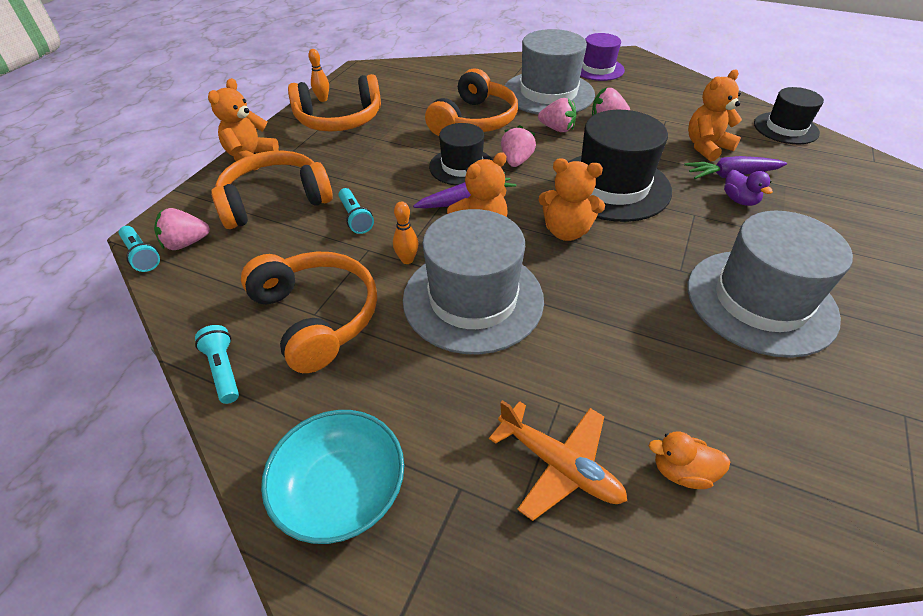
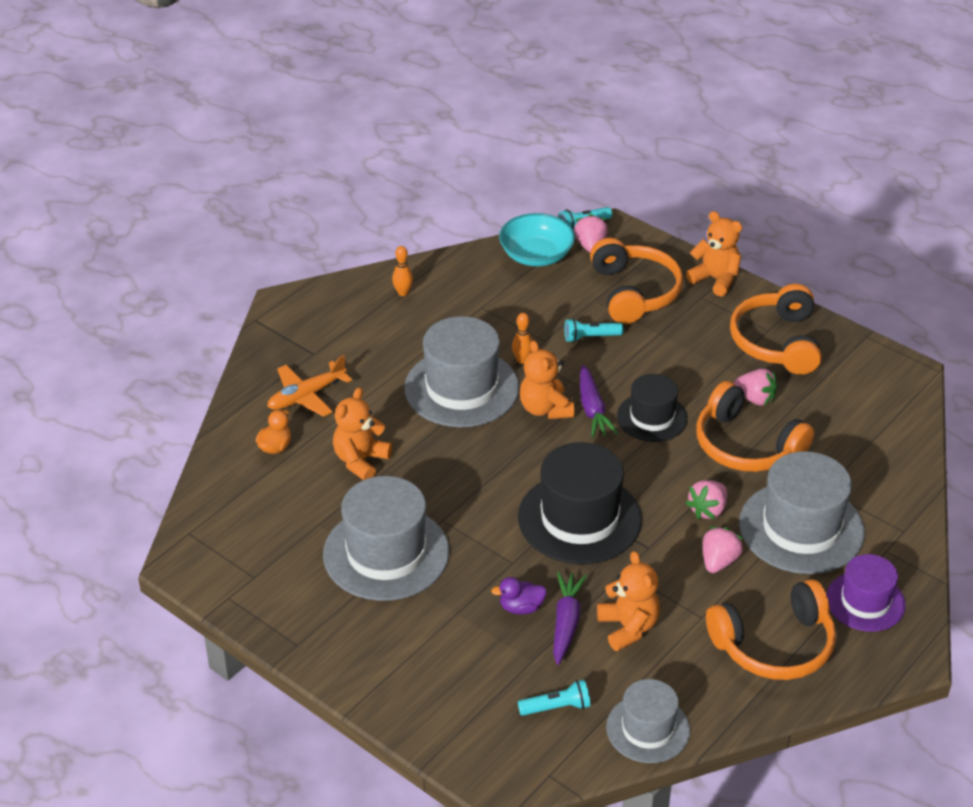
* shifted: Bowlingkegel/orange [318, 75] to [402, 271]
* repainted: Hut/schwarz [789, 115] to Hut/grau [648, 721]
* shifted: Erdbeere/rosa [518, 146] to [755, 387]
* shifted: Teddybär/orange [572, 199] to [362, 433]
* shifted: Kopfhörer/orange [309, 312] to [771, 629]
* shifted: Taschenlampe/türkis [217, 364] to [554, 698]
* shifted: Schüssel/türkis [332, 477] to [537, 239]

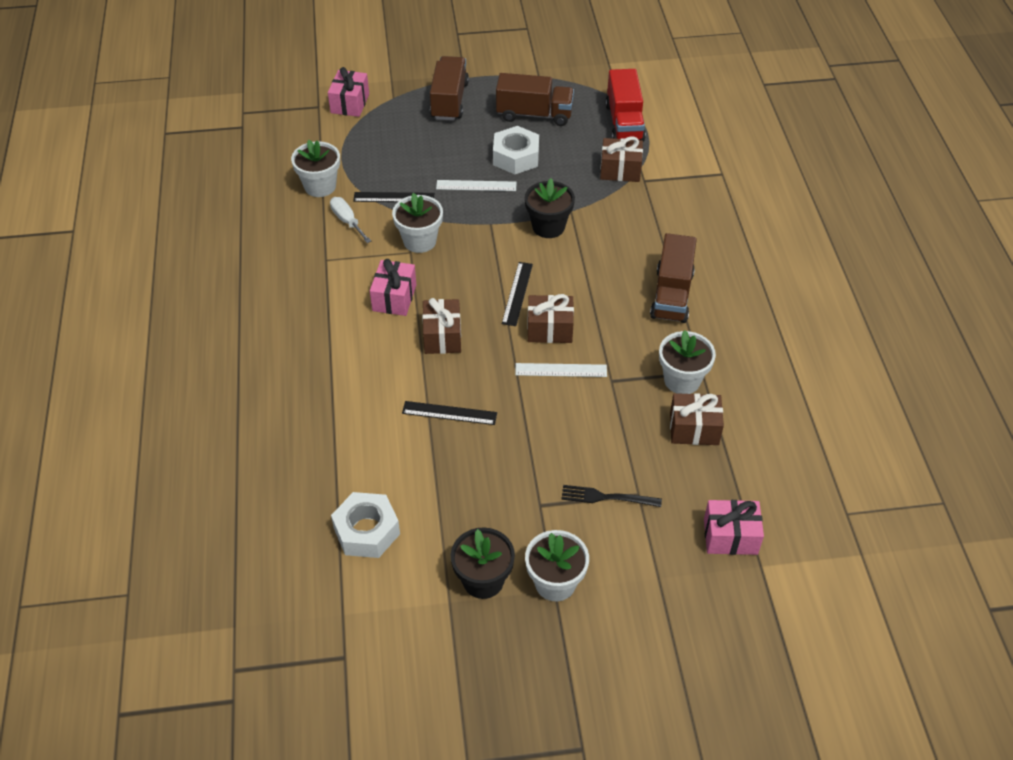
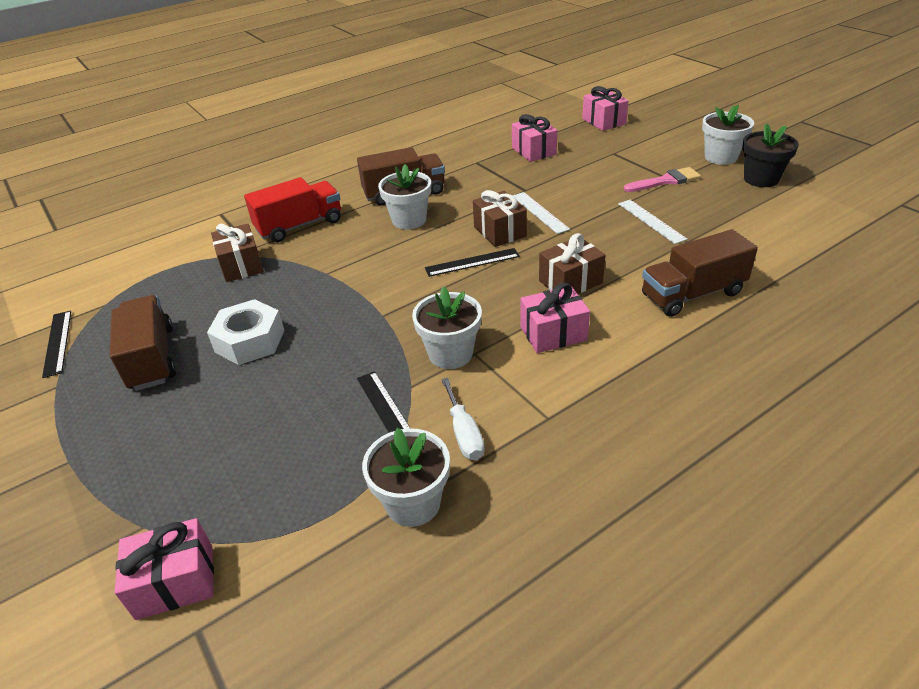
* shifted: Lastwagen/braun [449, 88] to [700, 273]
* shifted: Lastwagen/rot [625, 105] to [292, 209]
* gone: Blumentopf/schwarz [550, 208]
* shifted: Lineal/weiß [476, 185] to [652, 222]
* rotated: Schraubenzieher/weiß [350, 220] = [463, 419] 45 degrees counterclockwise
* shifted: Blumentopf/weiß [687, 362] to [404, 197]
* repainted: Geschenk/braun [697, 419] to Geschenk/rosa [534, 138]
* shifted: Lineal/schwarz [449, 413] to [56, 344]
* gone: Gabel/schwarz [611, 496]
* gone: Sechskantmutter/weiß [365, 525]
* new: Pinsel/rosa [662, 179]

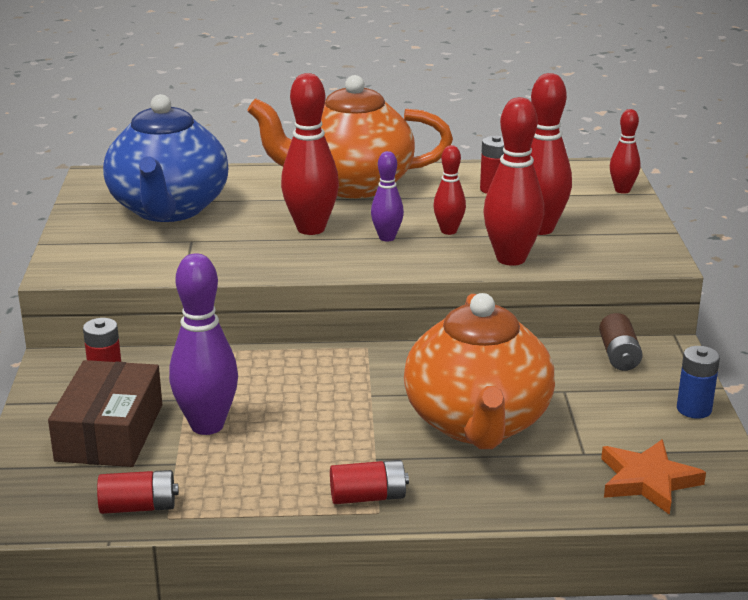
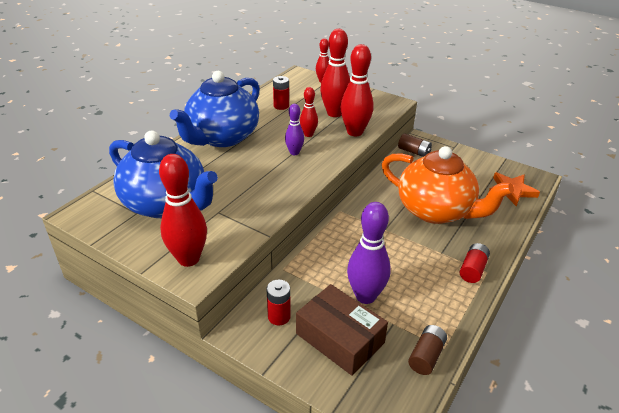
* shifted: Bowlingkegel/rot [310, 154] to [183, 210]
* repainted: Teekanne/orange [350, 136] to Teekanne/blau [215, 109]
* gone: Batterie/blau [698, 382]
* repainted: Batterie/rot [138, 492] to Batterie/braun [427, 350]

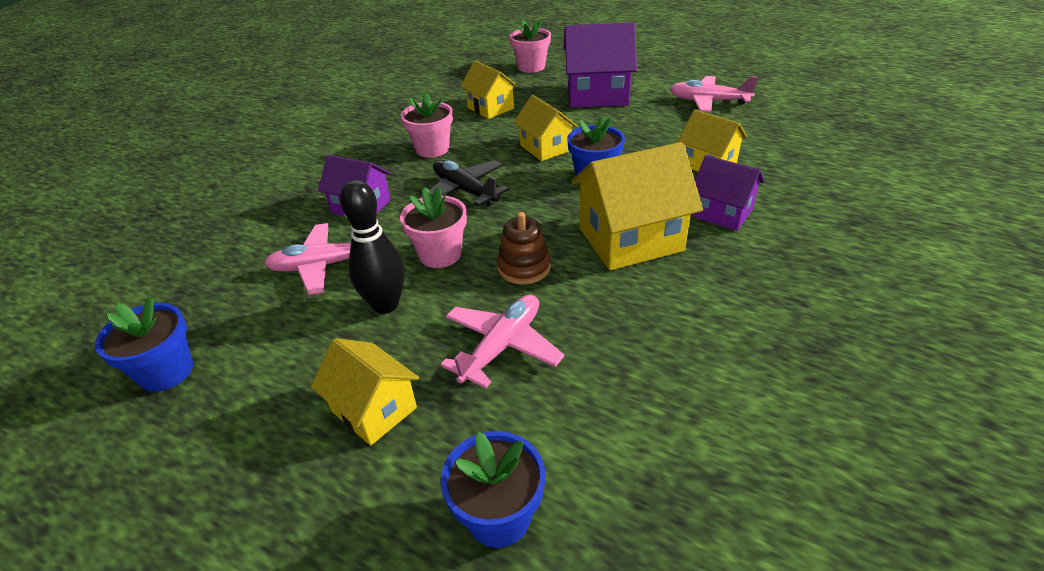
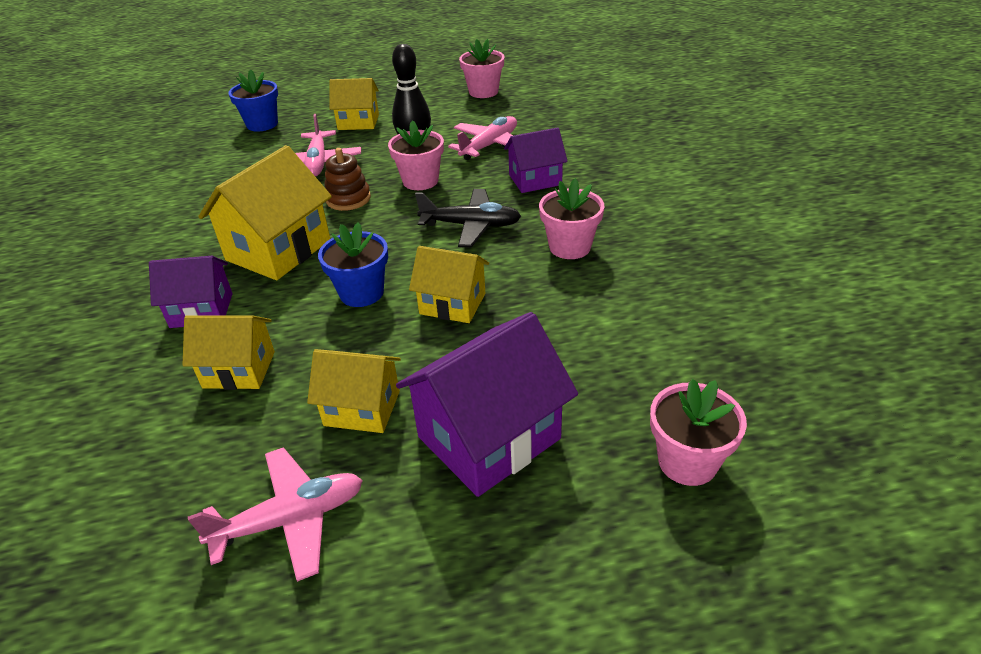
* shifted: Haus/gelb [489, 90] to [354, 391]
* repainted: Blumentopf/blau [144, 344] to Blumentopf/rosa [481, 68]

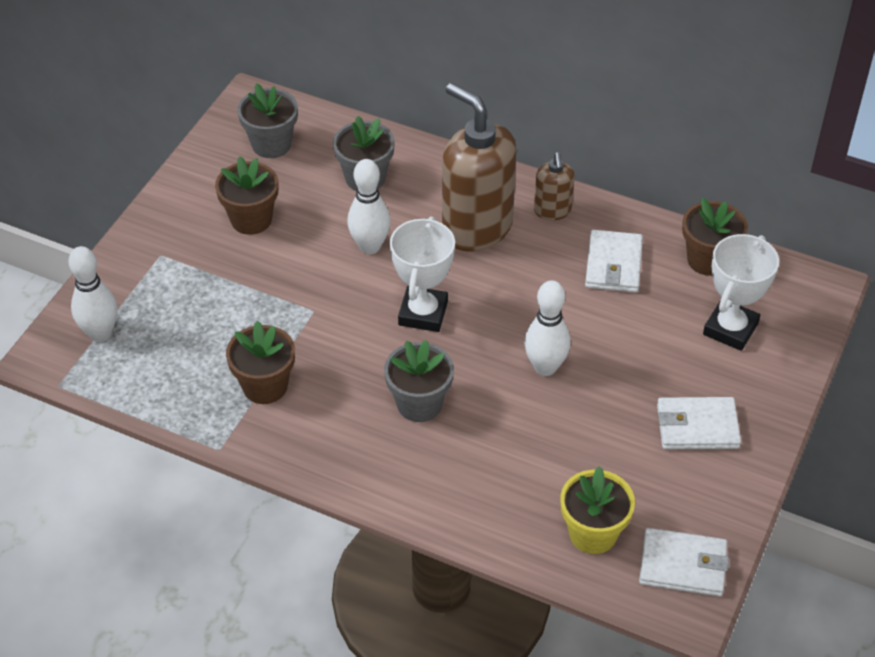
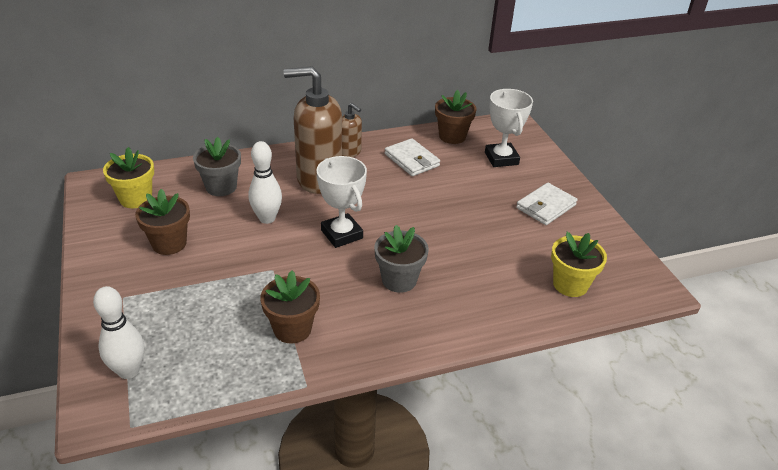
* repainted: Blumentopf/grau [267, 120] to Blumentopf/gelb [128, 177]
* gone: Bowlingkegel/weiß [547, 328]
* gone: Geldbörse/weiß [684, 562]

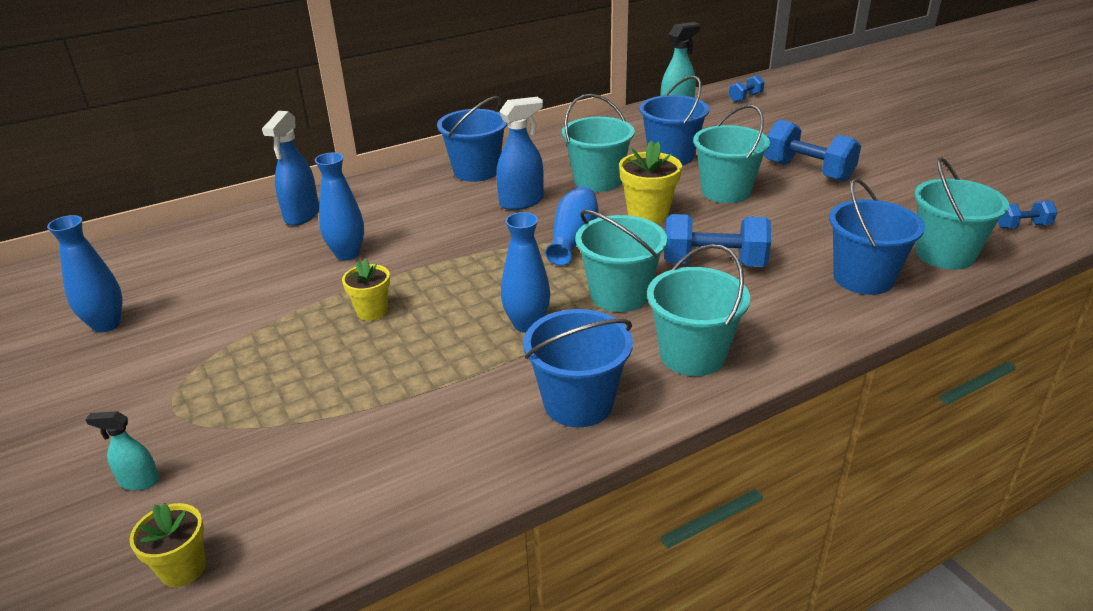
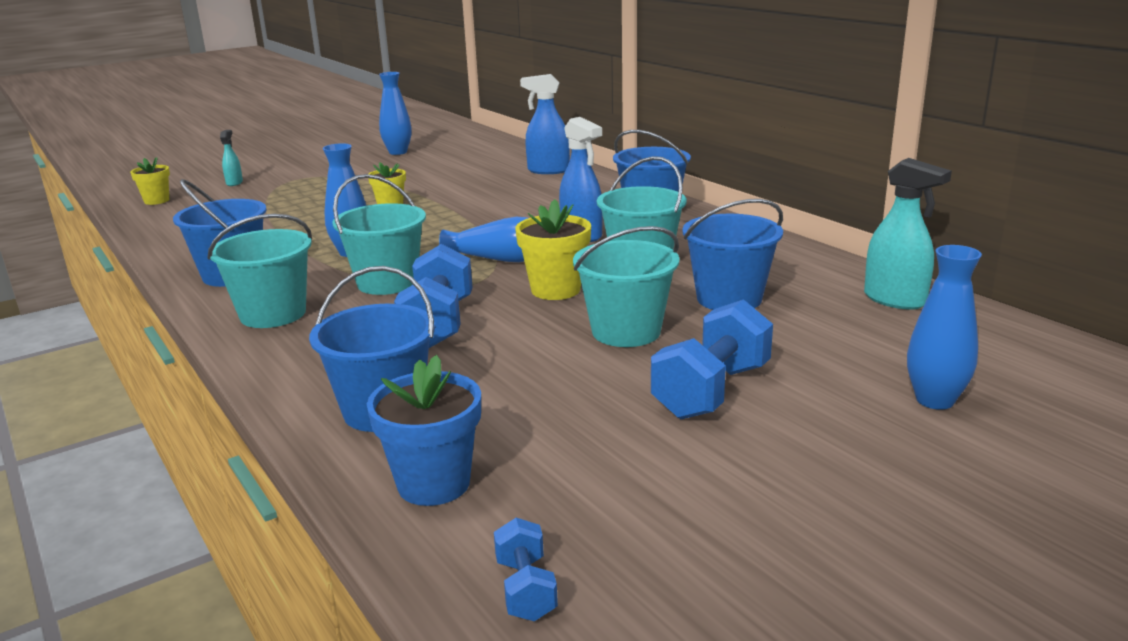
* gone: Hantel/blau [747, 88]
* shifted: Vase/blau [339, 207] to [944, 327]
* swapped: Eimer/türkis [961, 213] to Blumentopf/blau [424, 430]

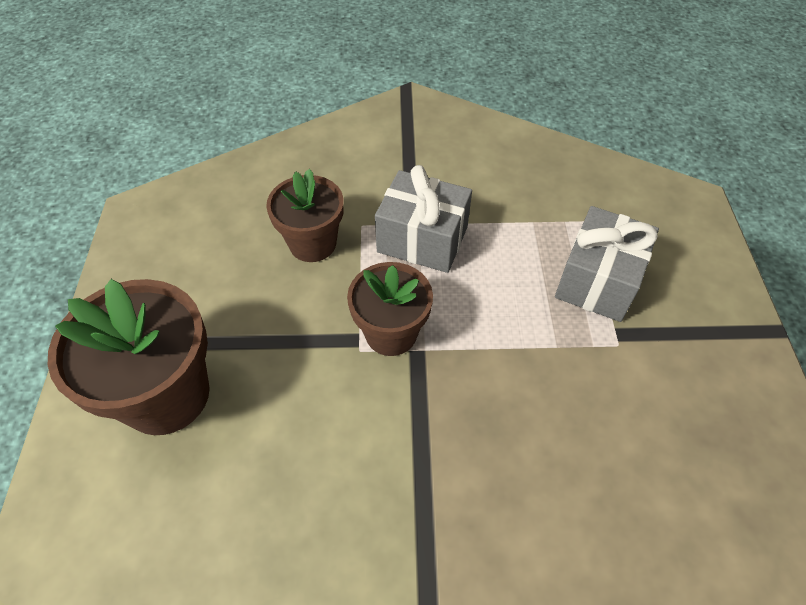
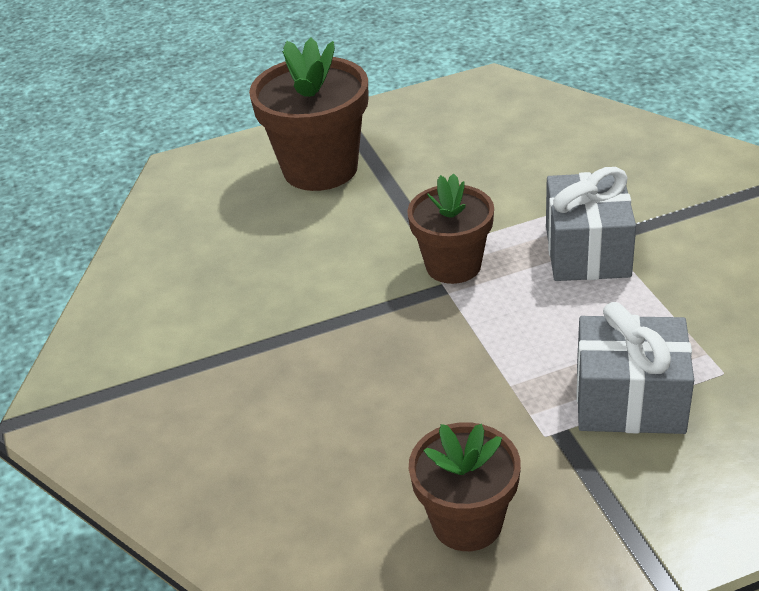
* shifted: Blumentopf/braun [304, 215] to [465, 486]

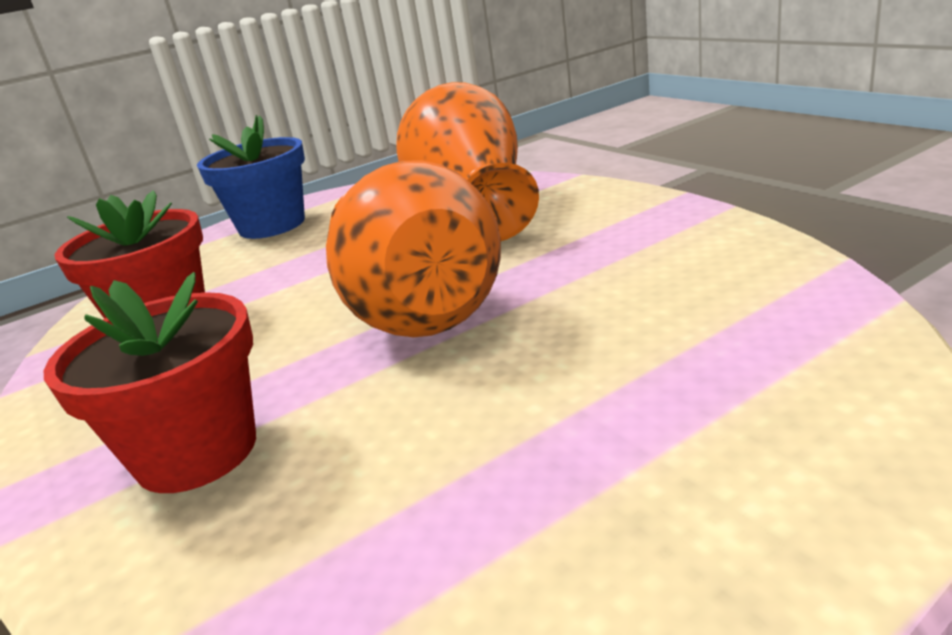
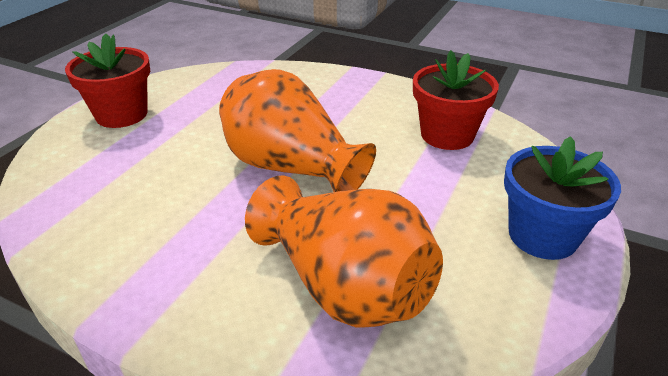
* shifted: Blumentopf/rot [150, 382] to [107, 80]

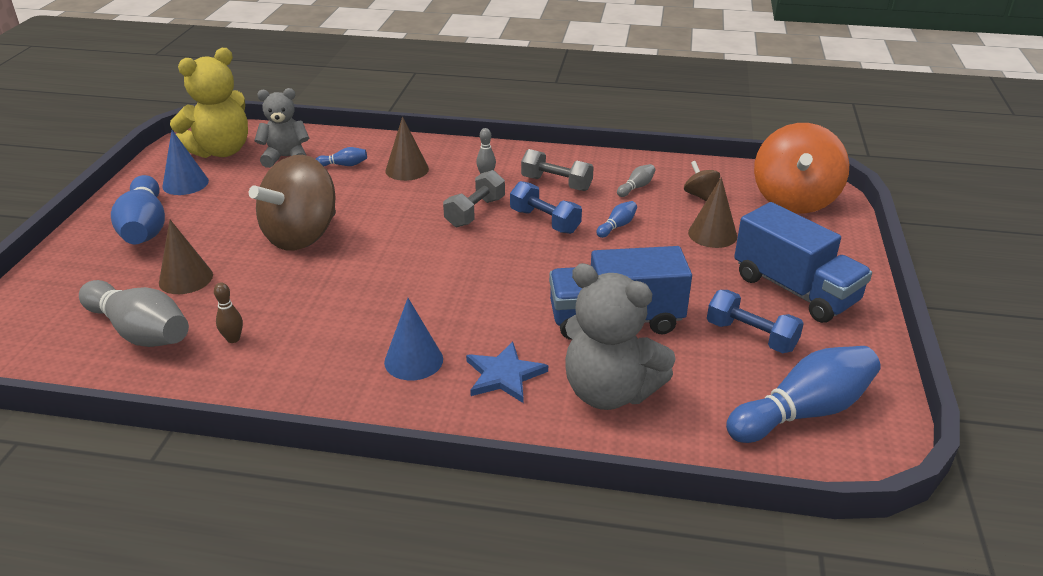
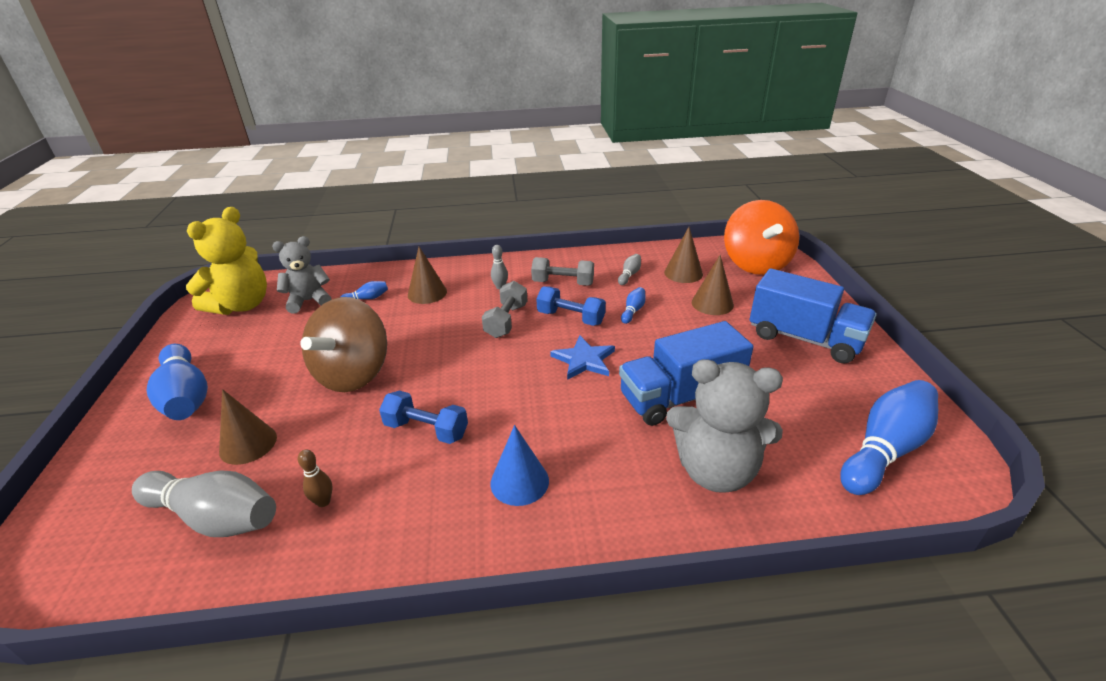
* gone: Kegel/blau [185, 162]
* swapped: Kreisel/braun [702, 181] to Kegel/braun [683, 255]
* shifted: Hantel/blau [755, 321] to [423, 417]
* shifted: Stern/blau [507, 372] to [582, 358]

